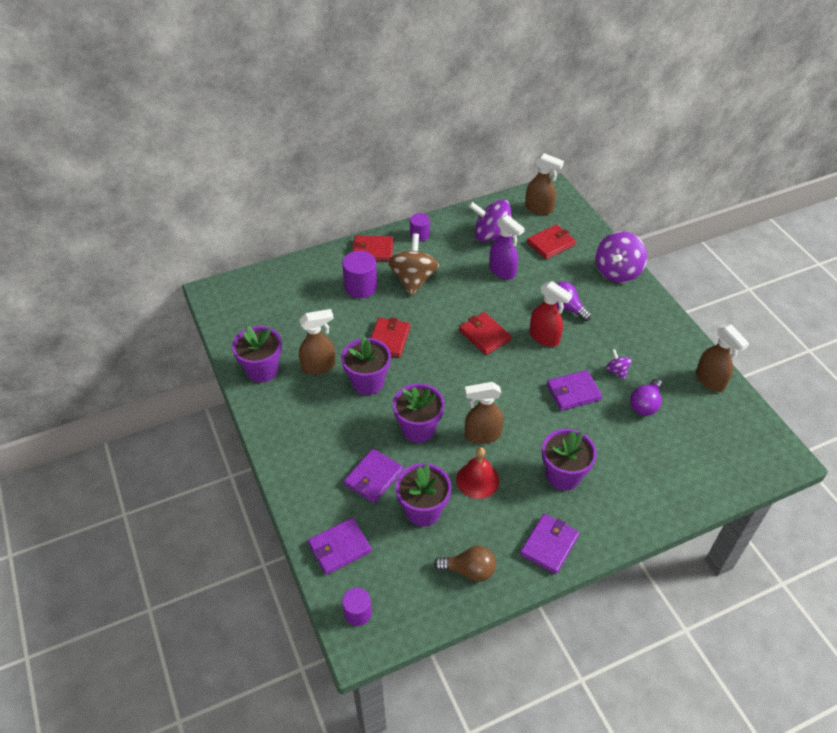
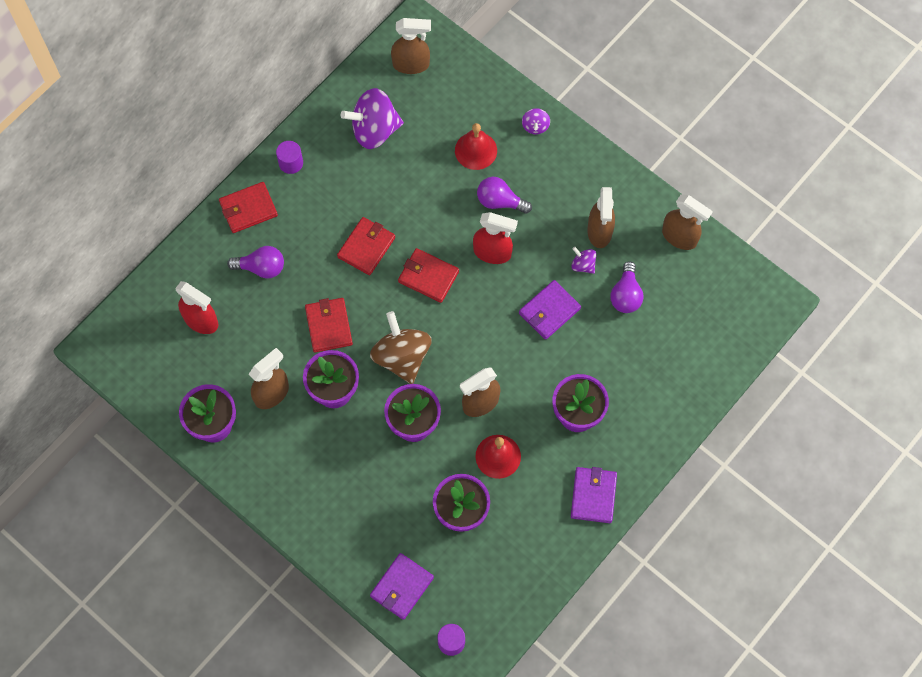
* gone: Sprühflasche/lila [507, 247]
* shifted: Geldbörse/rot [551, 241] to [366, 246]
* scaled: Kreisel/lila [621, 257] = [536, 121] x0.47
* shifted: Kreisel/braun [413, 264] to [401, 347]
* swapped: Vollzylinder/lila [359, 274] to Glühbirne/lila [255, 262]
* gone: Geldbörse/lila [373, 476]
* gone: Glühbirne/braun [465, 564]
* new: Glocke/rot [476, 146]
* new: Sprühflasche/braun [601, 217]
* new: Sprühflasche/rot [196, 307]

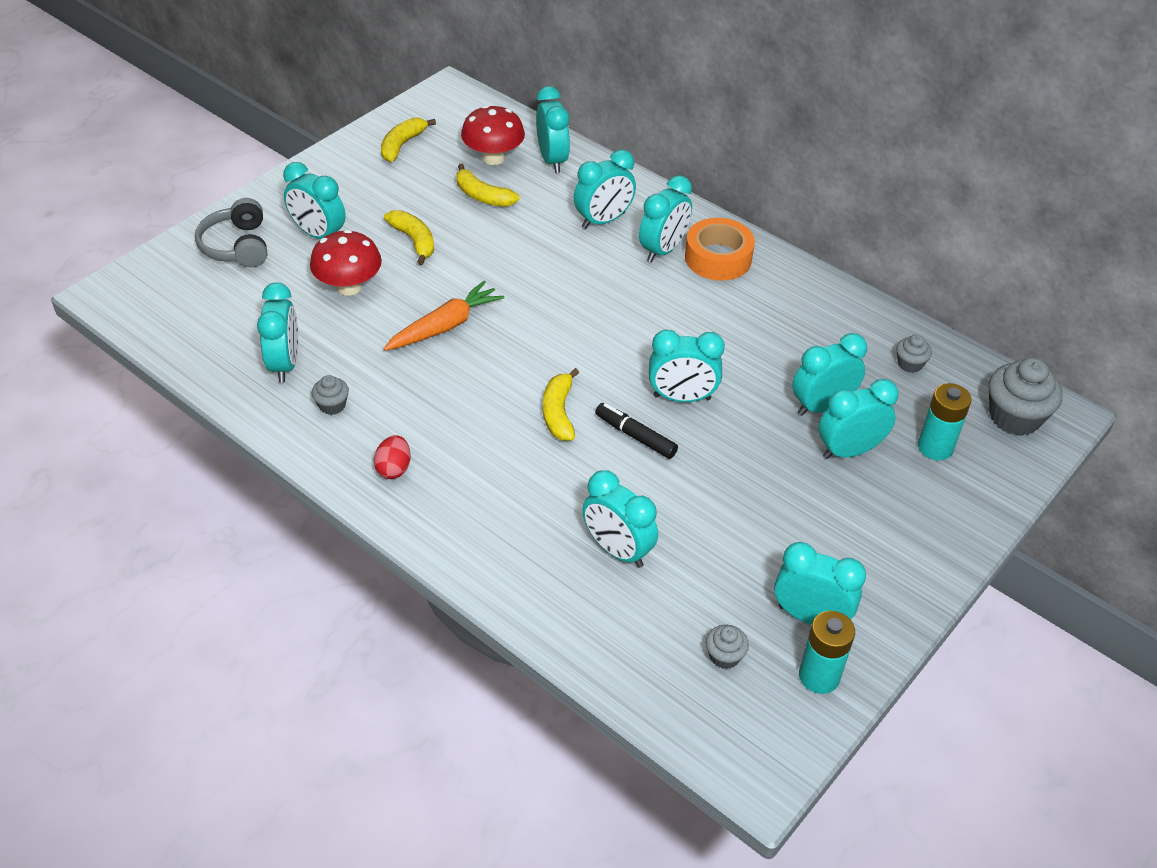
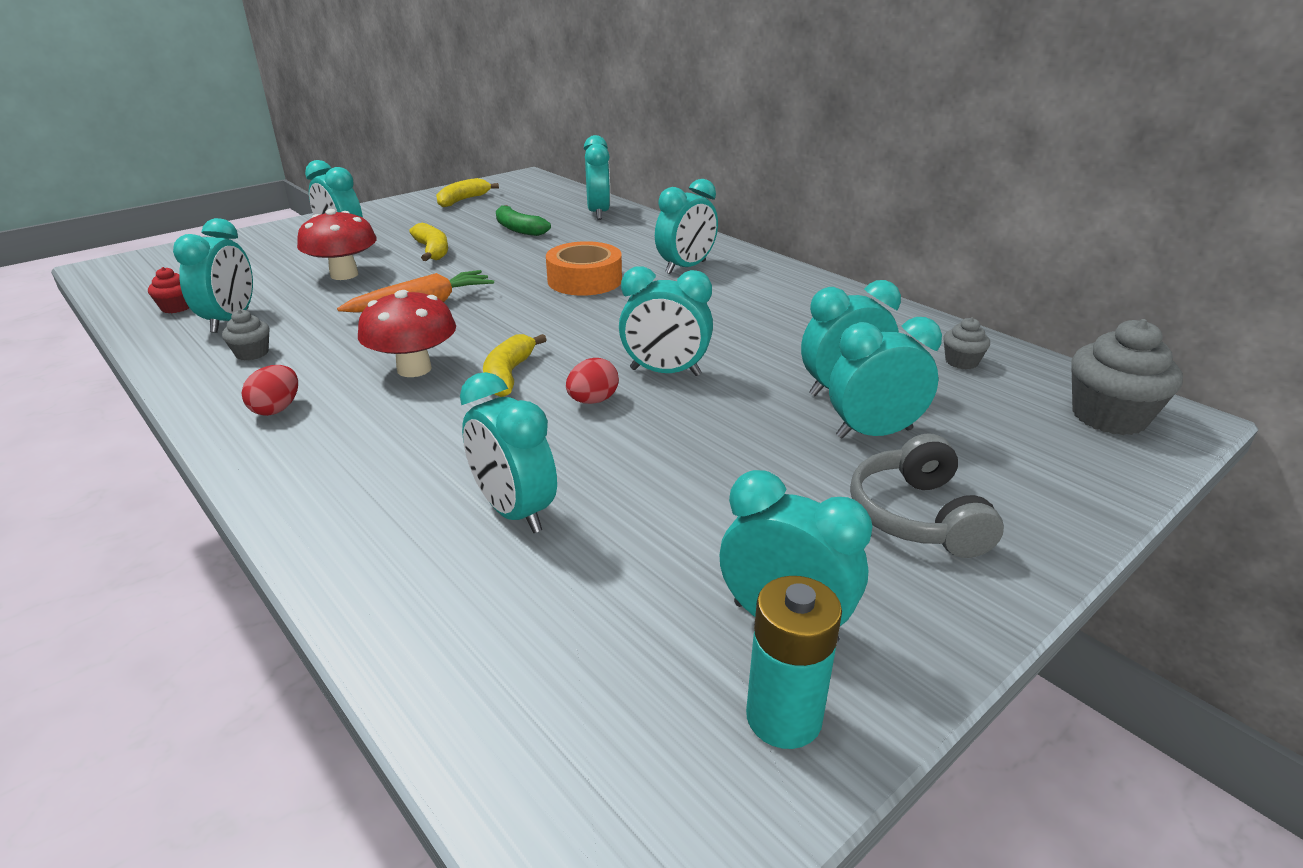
* shifted: Pilz/rot [493, 135] to [407, 333]
* gone: Wecker/türkis [605, 189]
* repainted: Banane/gelb [487, 185] to Banane/grün [523, 220]
* shifted: Kopfhörer/grau [231, 232] to [927, 495]
* shifted: Klebeband/orange [720, 249] to [584, 268]
* gone: Batterie/türkis [945, 421]
* swapped: Filzstift/schwarz [636, 431] to Ei/rot [592, 381]
* gone: Muffin/grau [727, 647]
* new: Muffin/rot [168, 290]

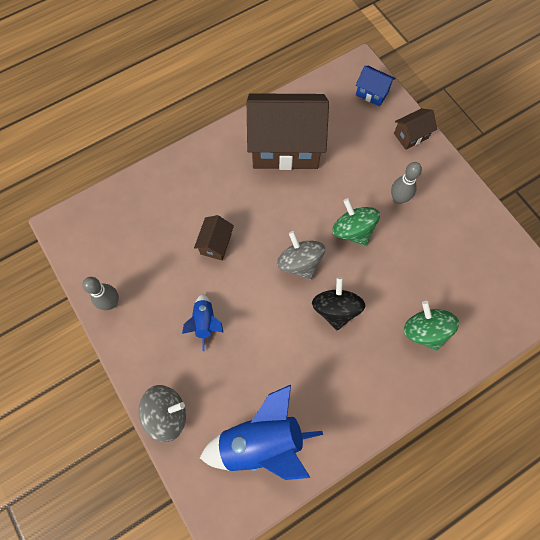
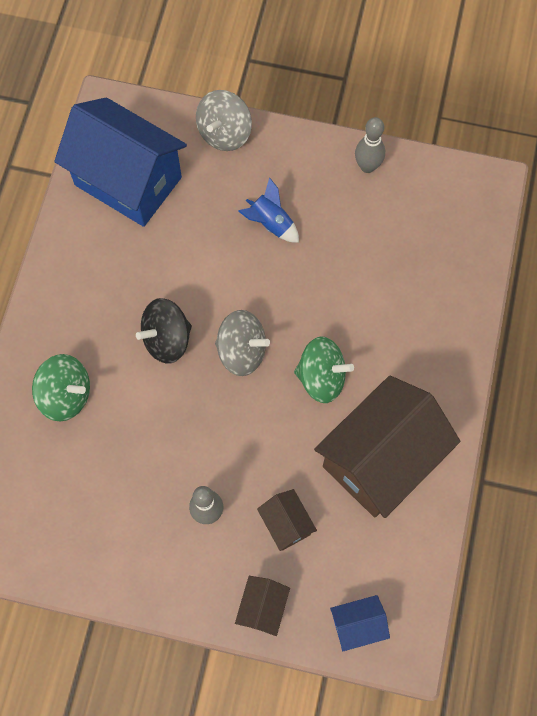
* shifted: Kreisel/grün [356, 222] to [324, 369]
* shifted: Haus/braun [214, 237] to [287, 520]
* rotated: Kreisel/schwarz [338, 303] = [164, 331] 105 degrees clockwise
* swapped: Rakete/blau [261, 432] to Haus/blau [120, 162]

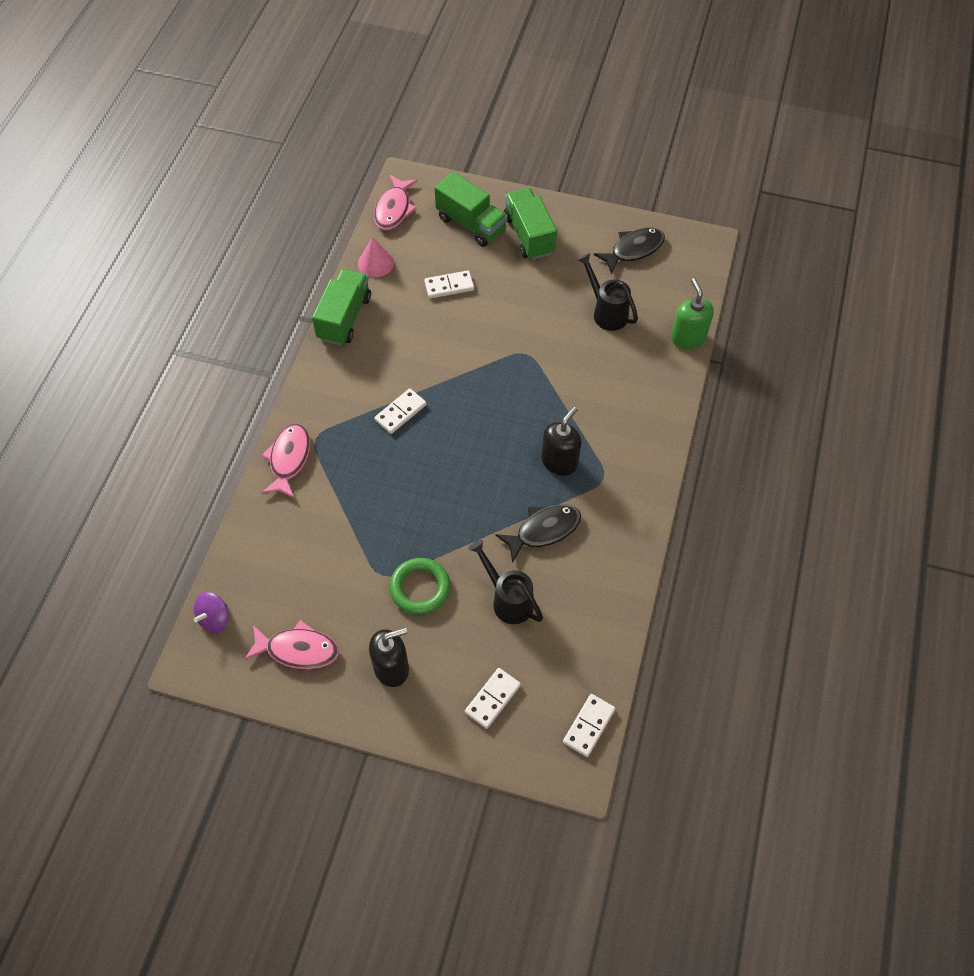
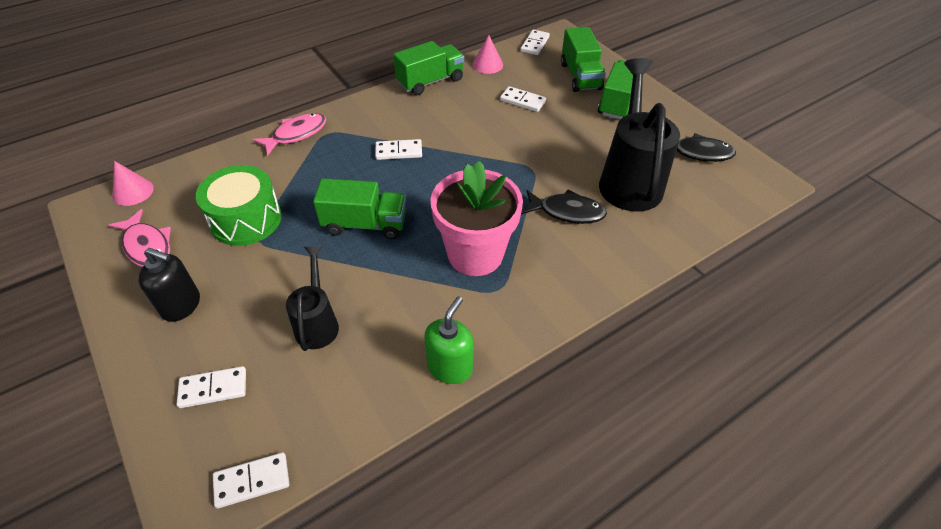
* swapped: Fisch/rosa [395, 202] to Dominostein/weiß [535, 42]
* scaled: Gießkanne/schwarz [607, 292] = [639, 135] x1.80
* shifted: Seifenspender/grün [692, 313] to [448, 340]
* swapped: Seifenspender/schwarz [561, 441] to Blumentopf/rosa [477, 218]
* shifted: Fisch/schwarz [538, 533] to [564, 206]
* gone: Ring/grün [420, 586]
* swapped: Kreisel/lila [211, 612] to Kegel/rosa [133, 183]
* new: Trommel/grün [239, 205]
* new: Lastwagen/grün [359, 208]

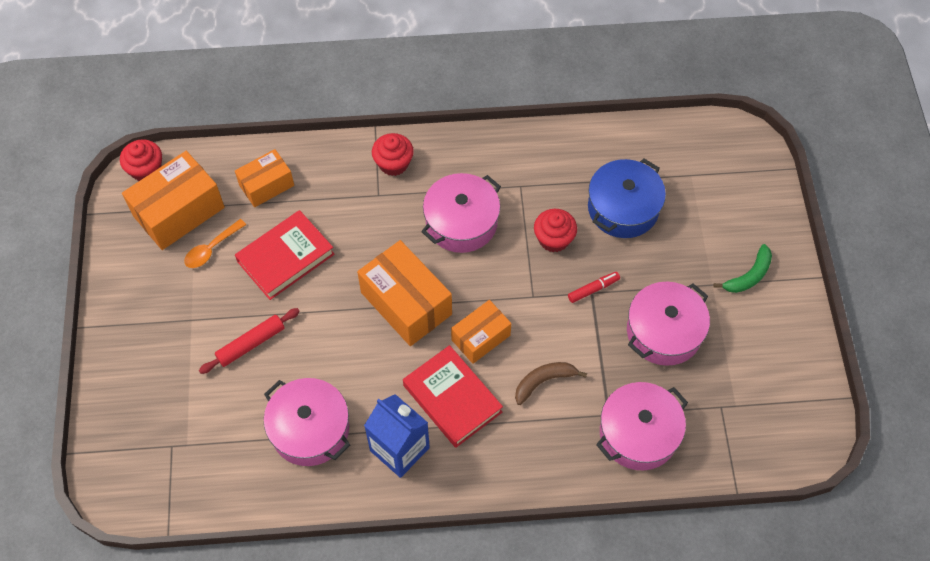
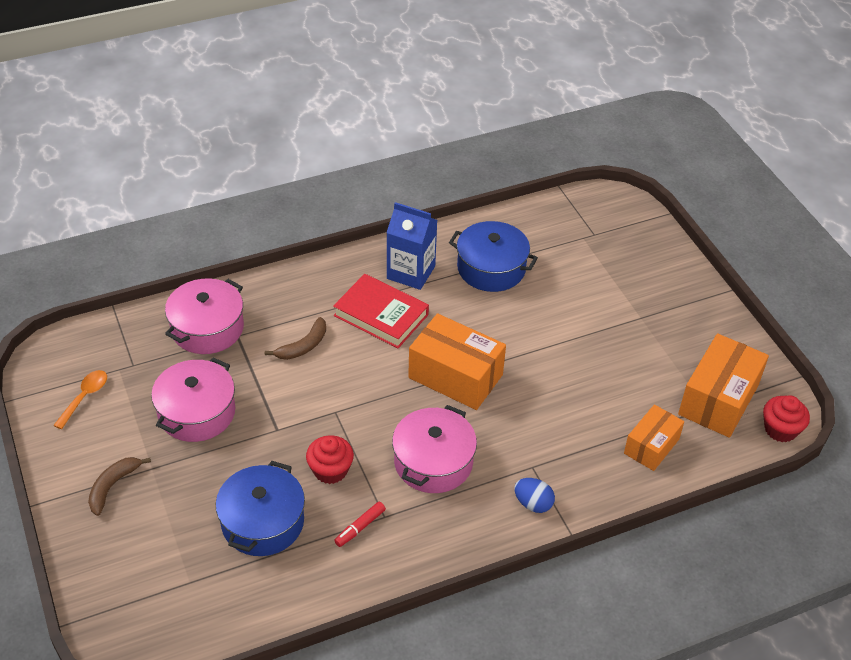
* swapped: Muffin/rot [393, 154] to Ei/blau [534, 495]
* gone: Buch/rot [285, 255]
* shifted: Löffel/orange [215, 243] to [80, 399]
* repainted: Banane/grün [742, 268] to Banane/braun [119, 486]
* shifted: Filzstift/rot [594, 287] to [360, 524]
* gone: Schachtel/orange [481, 332]
* gone: Nudelholz/rot [249, 341]
* repainted: Kochtopf/rosa [307, 422] to Kochtopf/blau [493, 256]

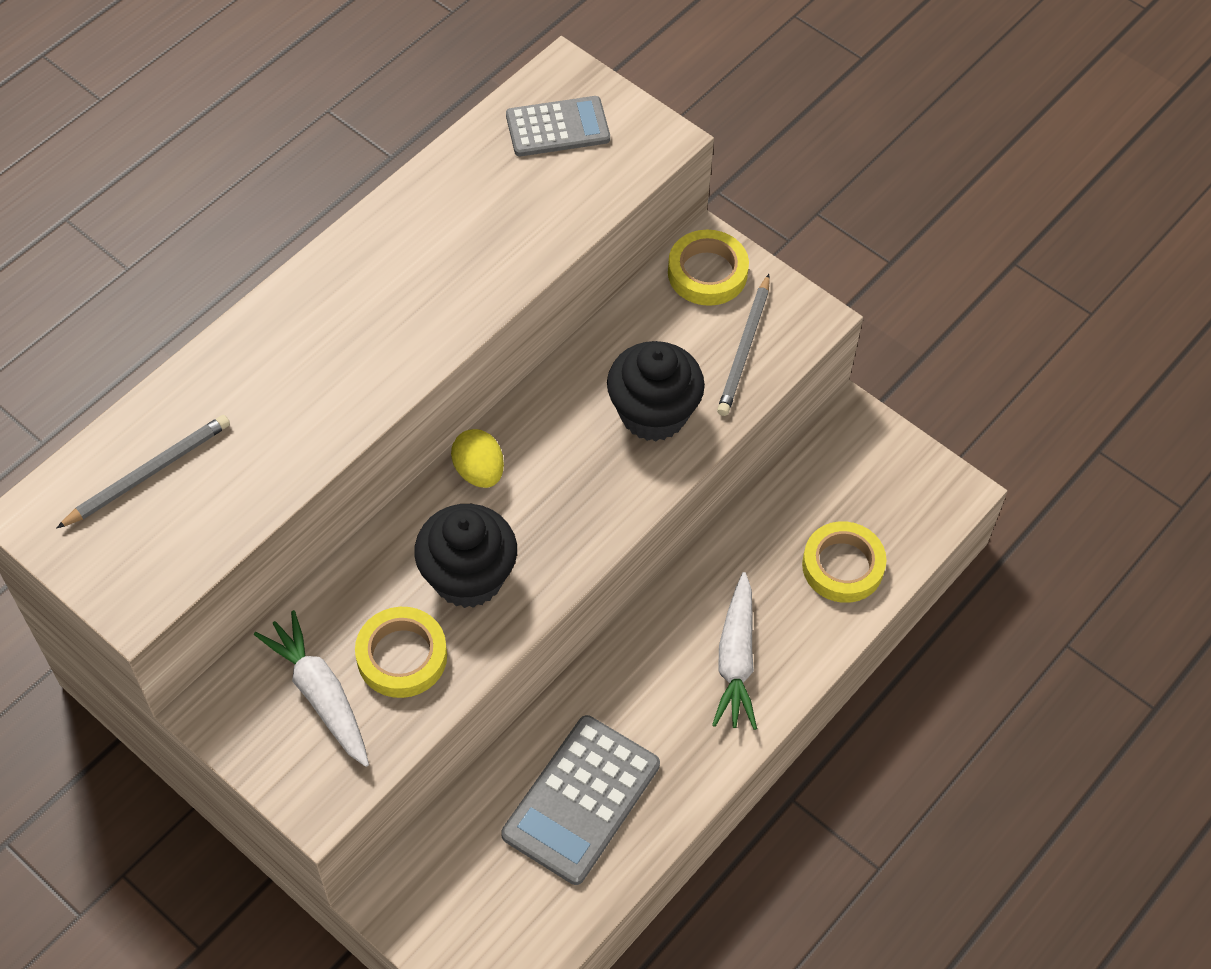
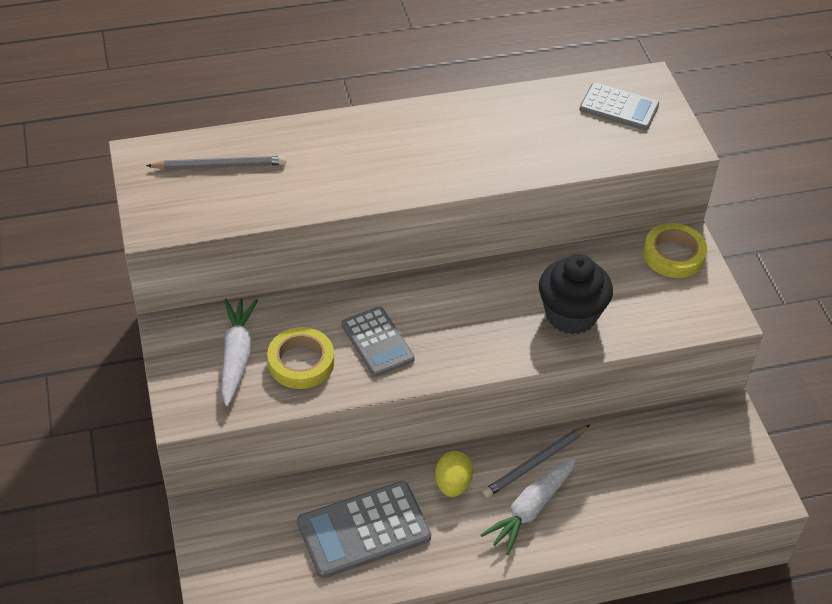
* shifted: Bleistift/grau [743, 345] to [536, 461]
* shifted: Ei/gelb [477, 458] to [454, 474]
* swapped: Muffin/schwarz [465, 556] to Taschenrechner/grau [378, 341]
* gone: Klebeband/gelb [844, 562]

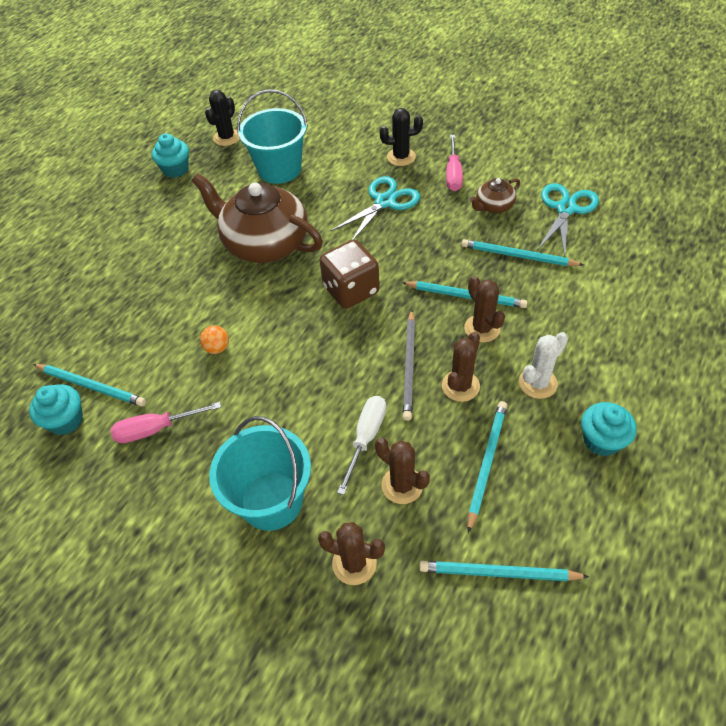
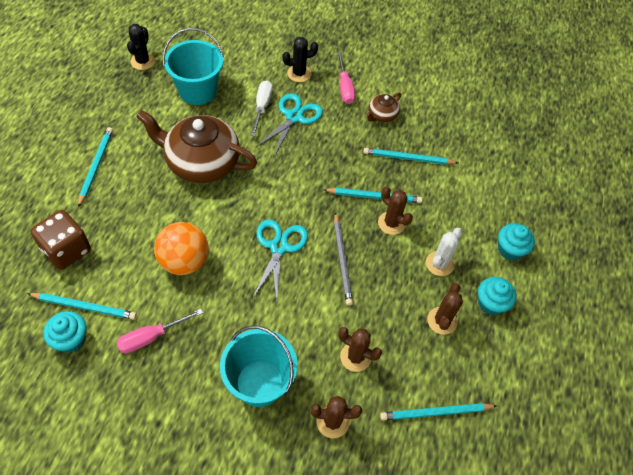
* shifted: Muffin/türkis [170, 155] to [516, 242]
* shifted: Schere/türkis [568, 220] to [280, 260]
* shifted: Spielwürfel/braun [349, 274] to [60, 240]
* scaled: Ball/orange [214, 339] = [181, 248] x2.23
* shifted: Kaktus/braun [461, 367] to [445, 309]
* shifted: Schraubenzieher/weiß [361, 445] to [262, 108]
* shifted: Bleistift/türkis [487, 467] to [95, 167]

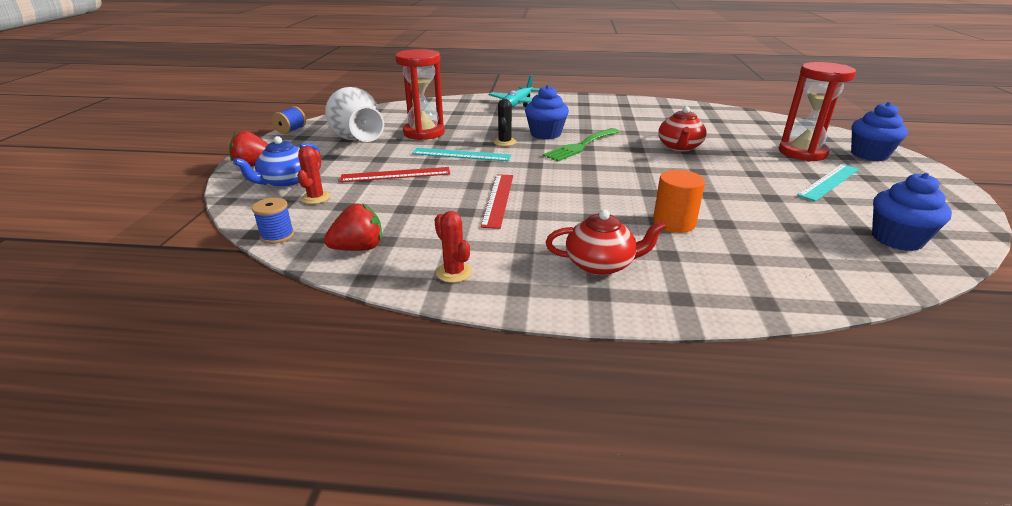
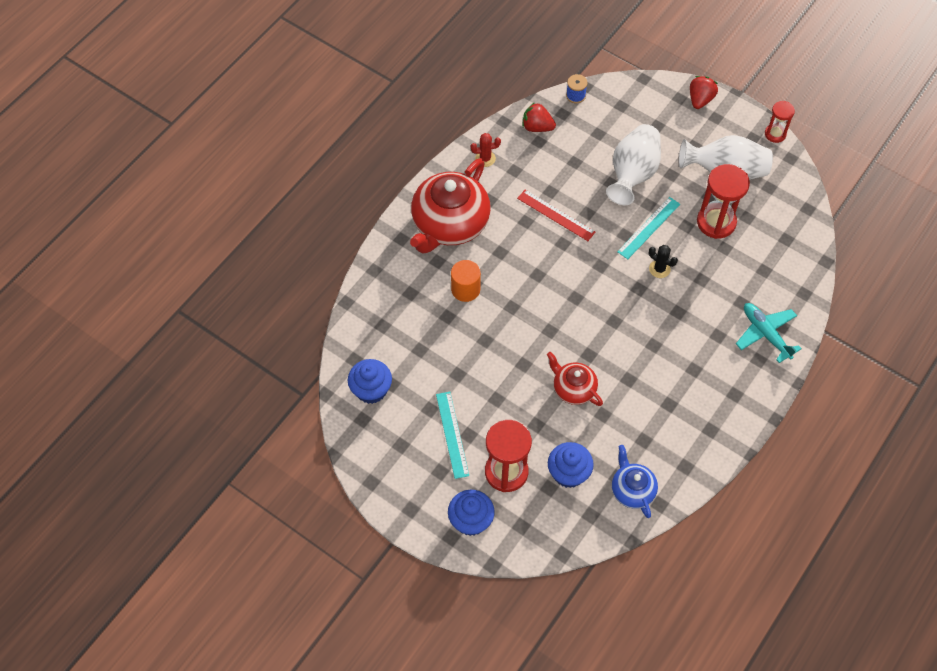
* shifted: Muffin/blau [547, 112] to [571, 465]
* swapped: Garnrolle/blau [289, 120] to Sanduhr/rot [780, 122]
* gone: Gabel/grün [581, 145]
* shifted: Teekanne/blau [276, 162] to [635, 481]
* gone: Kaktus/rot [314, 175]
* swapped: Lineal/rot [395, 174] to Vase/weiß [633, 164]
* rotated: Erdbeere/rot [353, 227] = [539, 117] 105 degrees clockwise
* scaled: Teekanne/rot [606, 242] = [450, 206] x1.91

